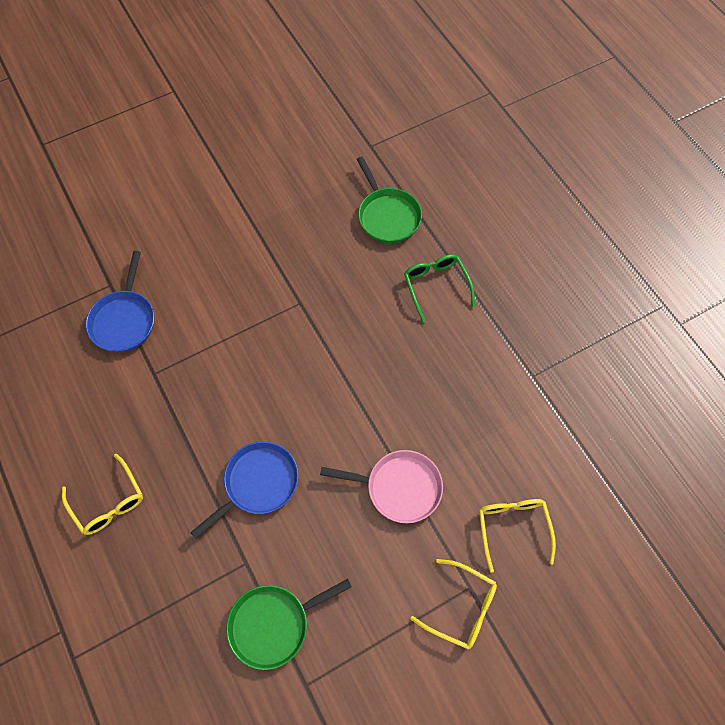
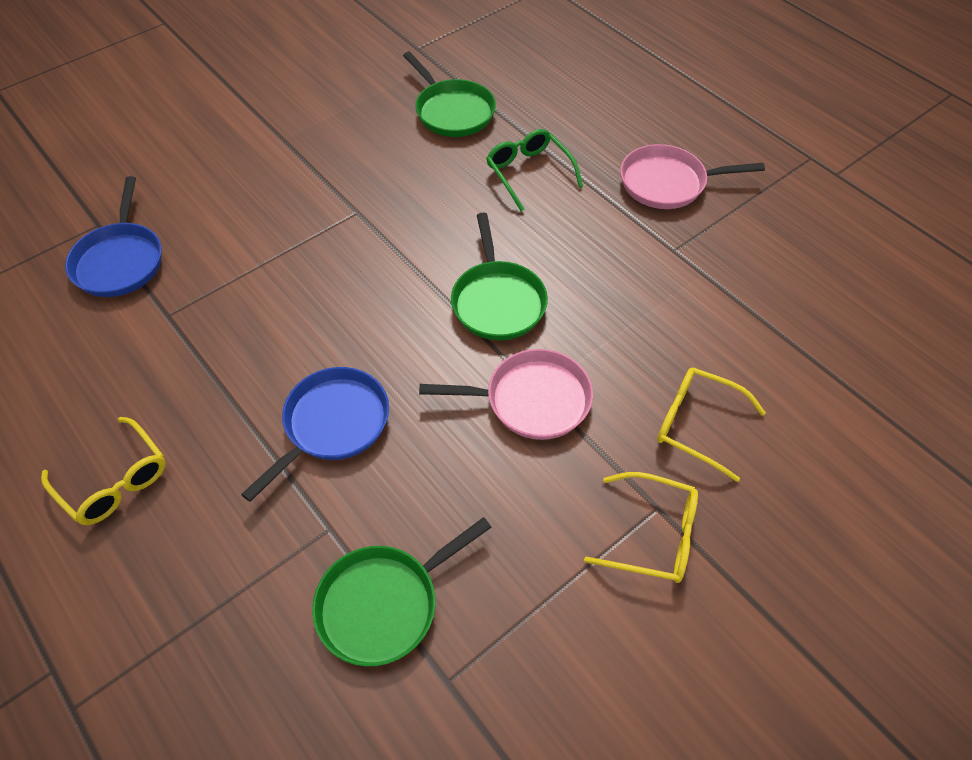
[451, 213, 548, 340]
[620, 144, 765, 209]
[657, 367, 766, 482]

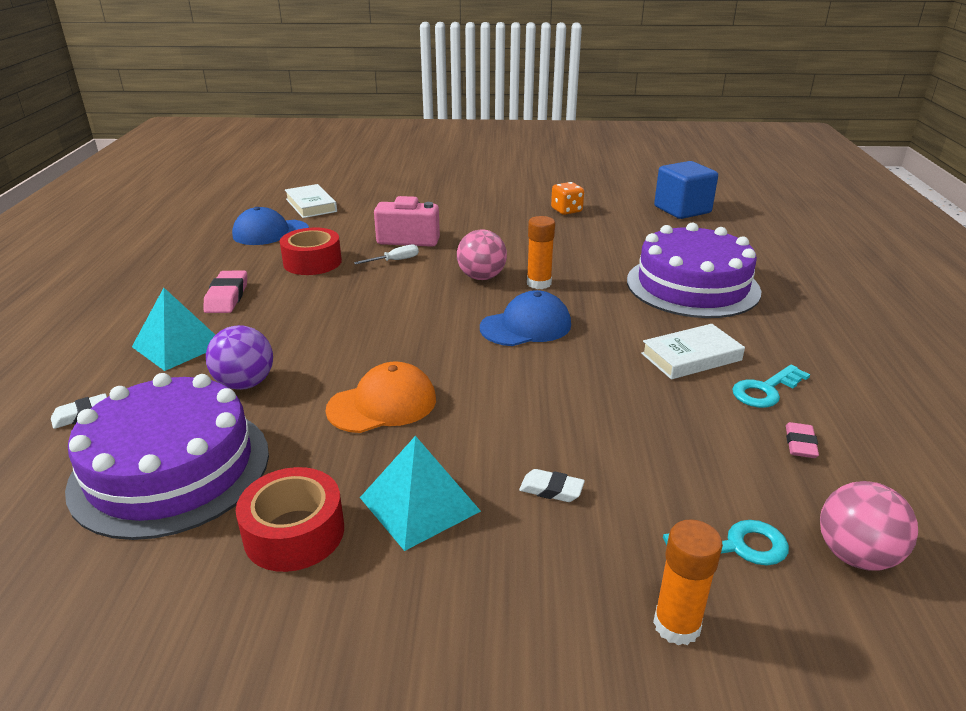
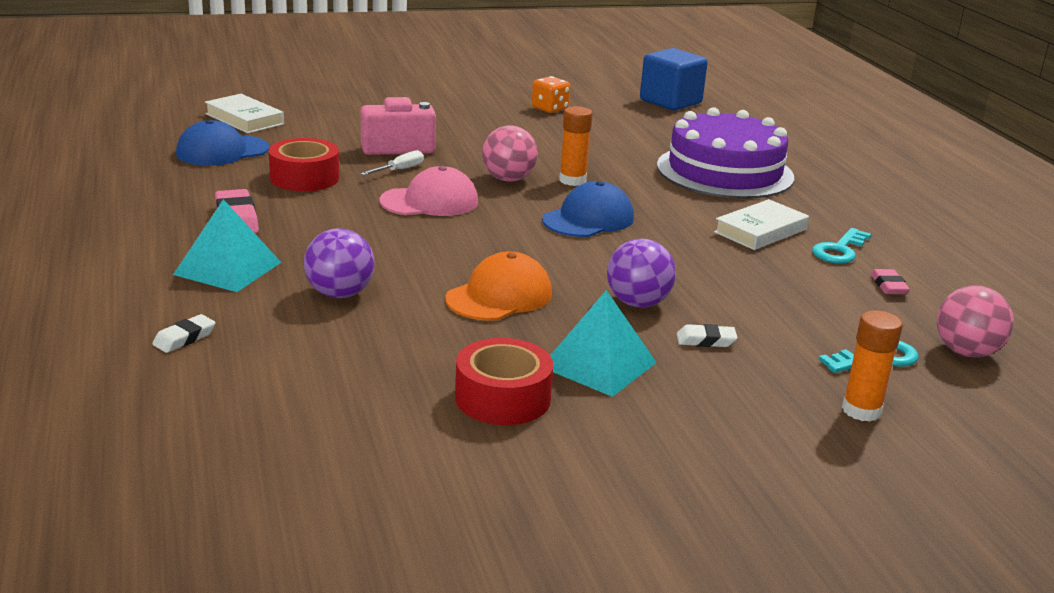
[379, 166, 478, 216]
[607, 239, 676, 308]
[65, 373, 269, 540] (first image)

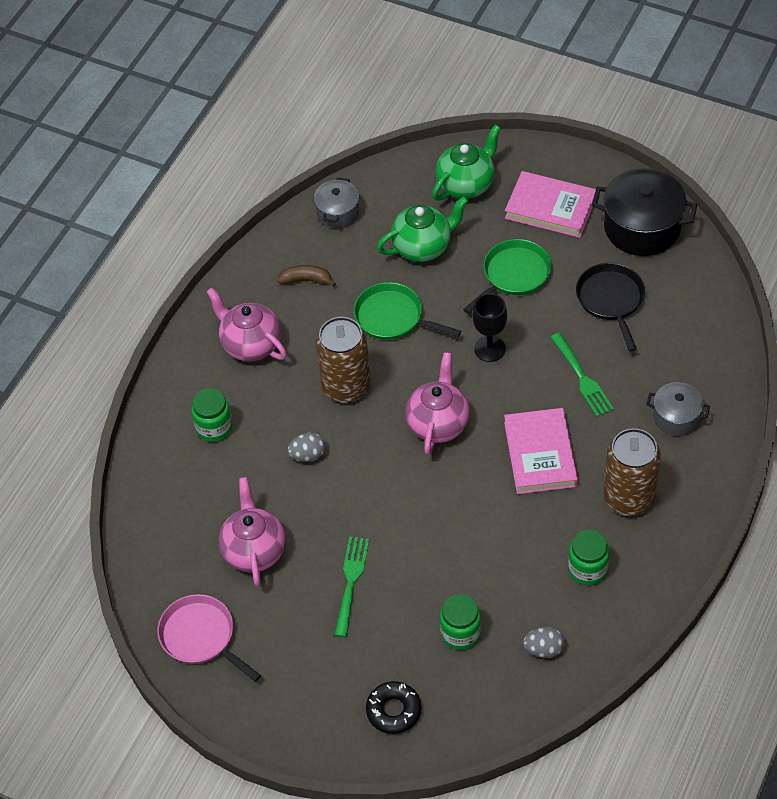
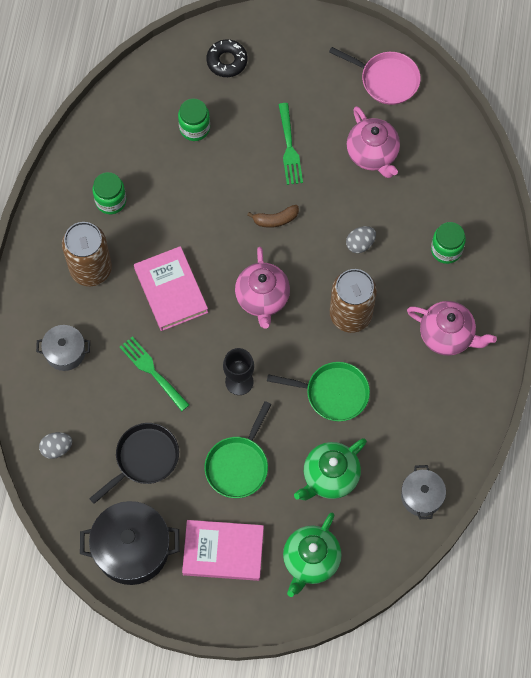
[39, 432, 72, 459]
[89, 423, 179, 504]
[247, 205, 299, 228]

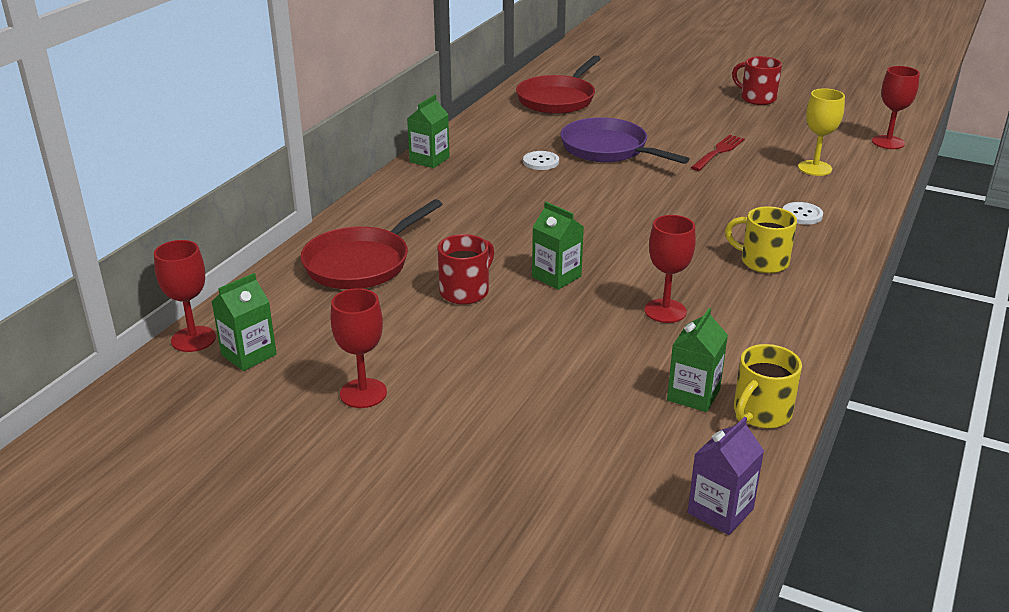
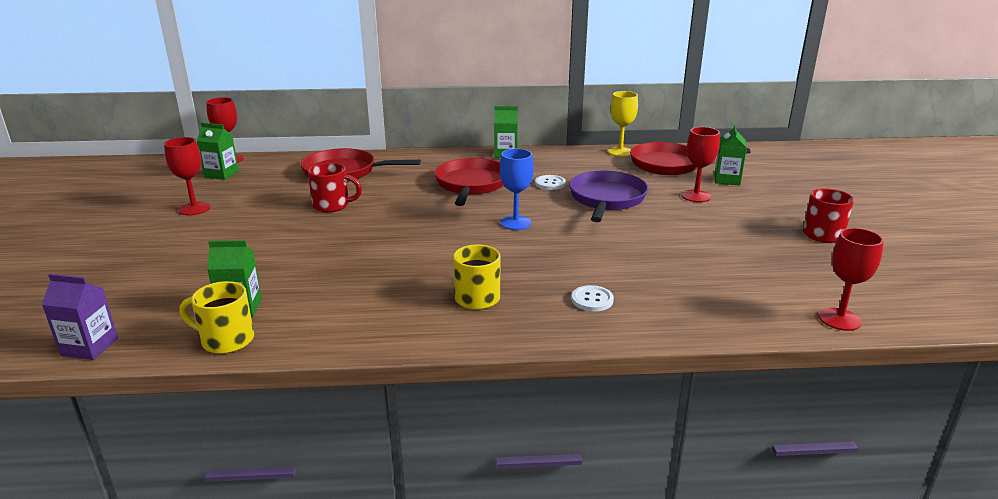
[434, 158, 504, 206]
[500, 149, 534, 230]
[608, 91, 638, 157]
[681, 127, 720, 202]
[714, 125, 747, 186]
[691, 135, 745, 171] (first image)

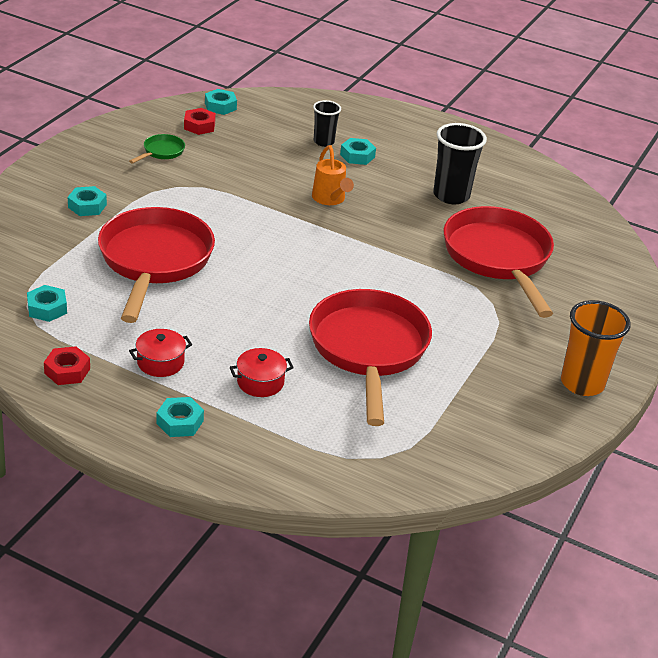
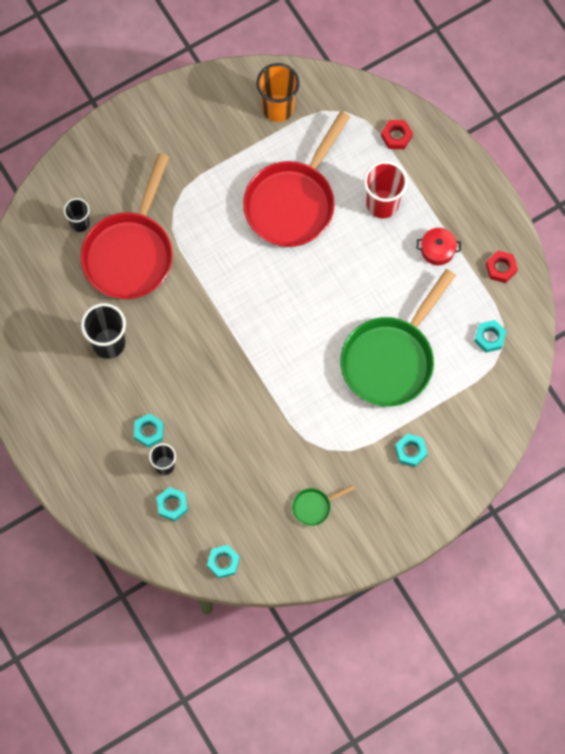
[64, 198, 90, 232]
[157, 487, 188, 521]
[256, 63, 300, 122]
[340, 269, 456, 407]
[364, 161, 408, 218]
[381, 120, 413, 149]
[312, 145, 354, 205] (first image)

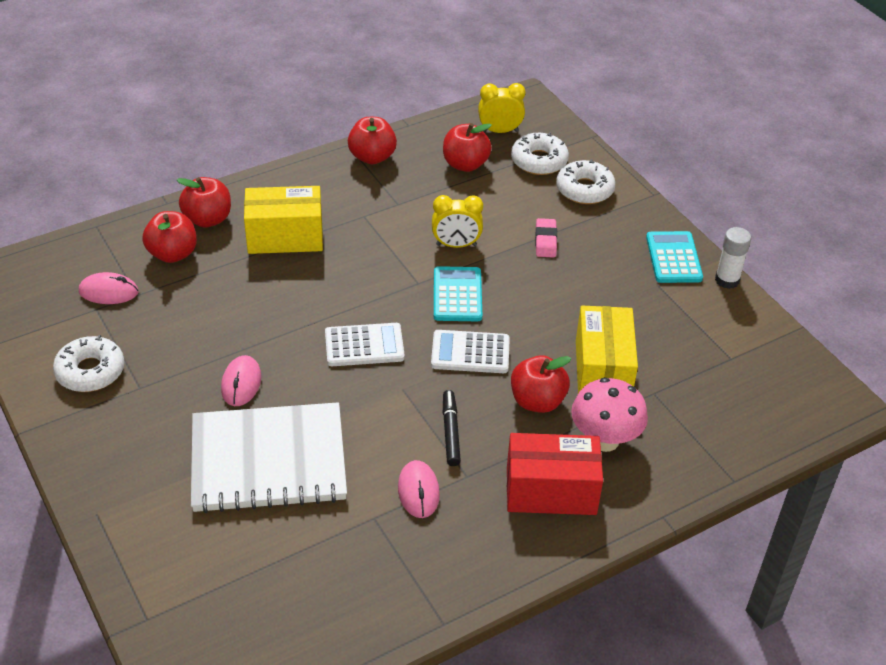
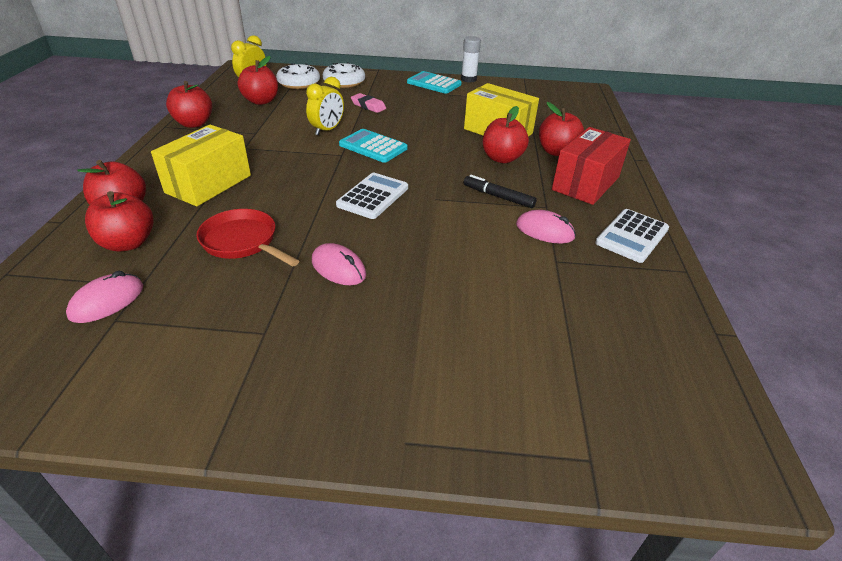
[197, 209, 299, 267]
[539, 102, 584, 156]
[595, 209, 669, 263]
[53, 335, 125, 392] (first image)
[191, 402, 347, 513] (first image)

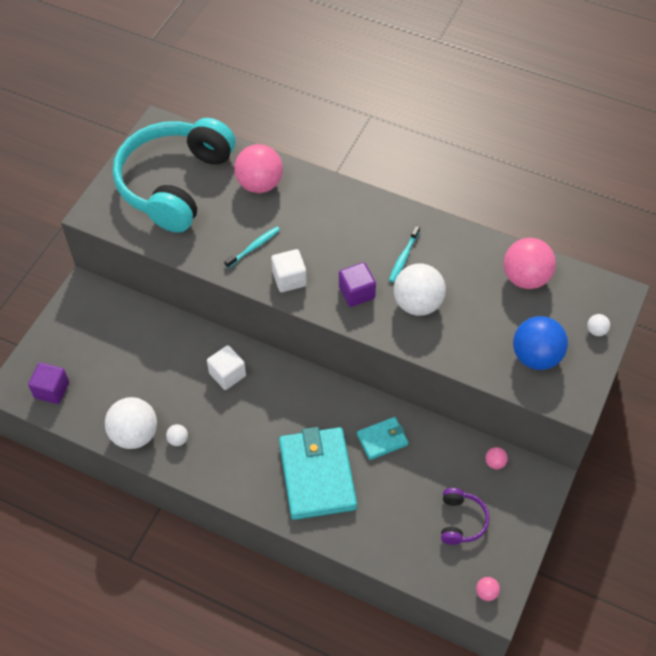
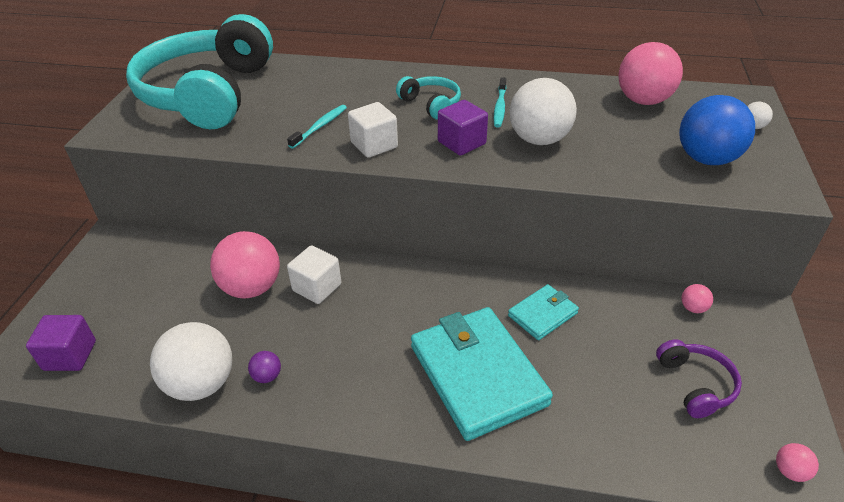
[210, 231, 280, 298]
[248, 351, 281, 383]
[396, 76, 461, 120]

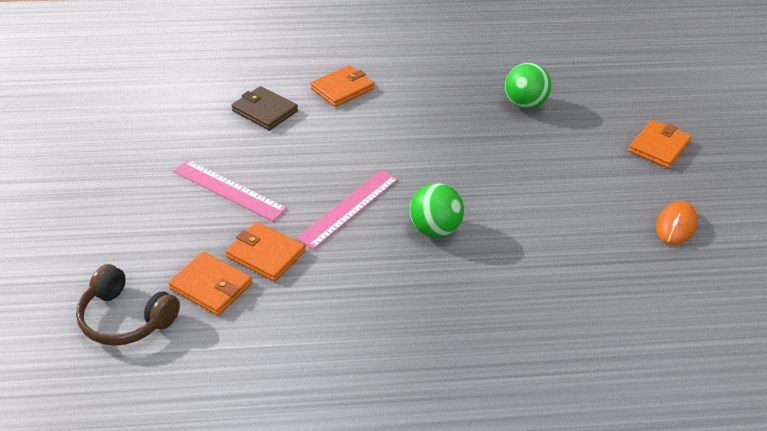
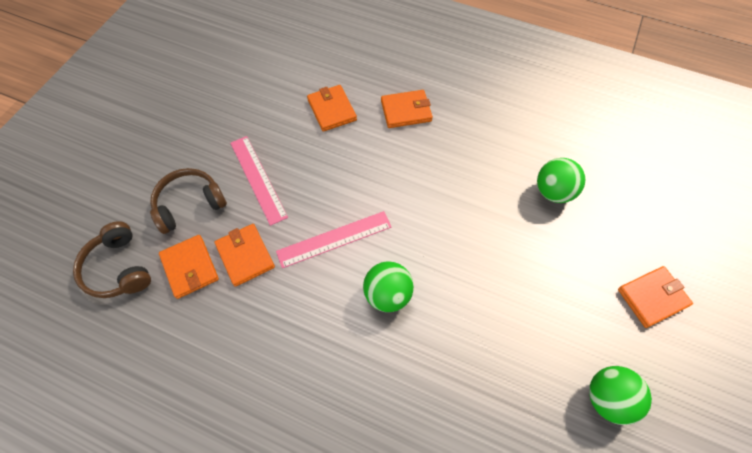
[150, 168, 227, 234]
[307, 85, 357, 132]
[589, 366, 652, 425]

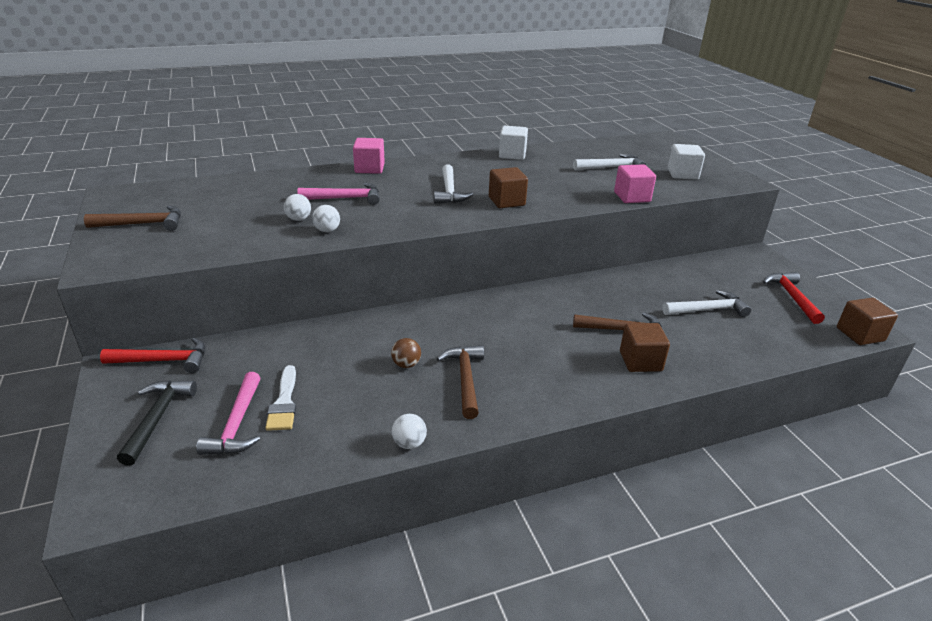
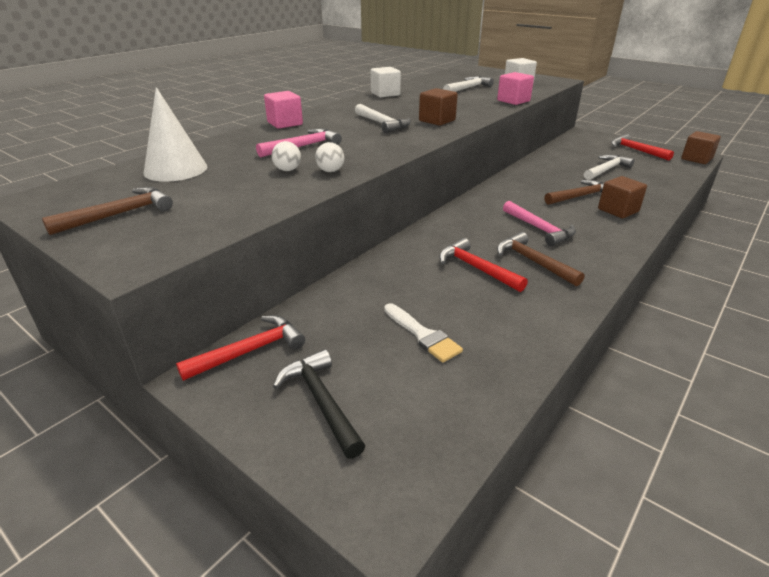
[144, 87, 207, 182]
[439, 238, 528, 292]
[503, 201, 576, 246]
[392, 414, 427, 449] (first image)

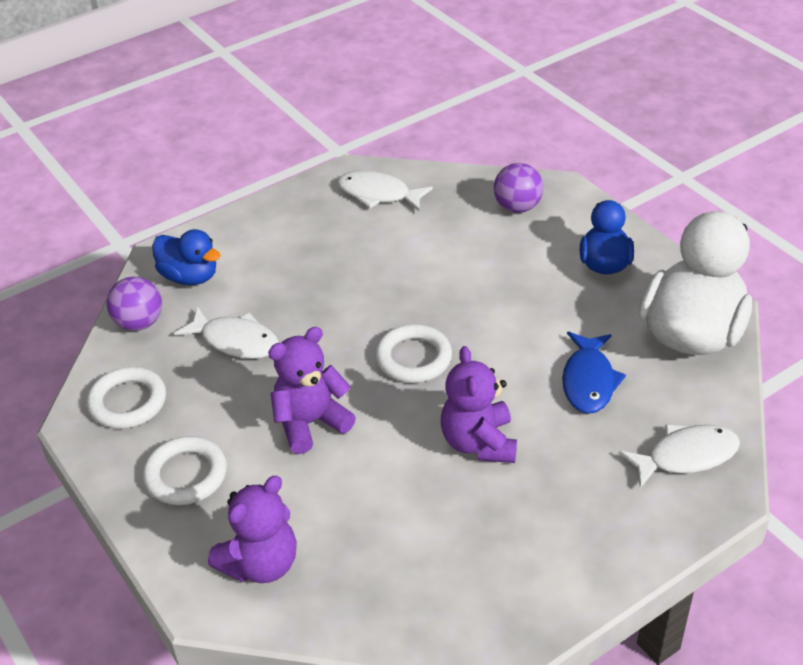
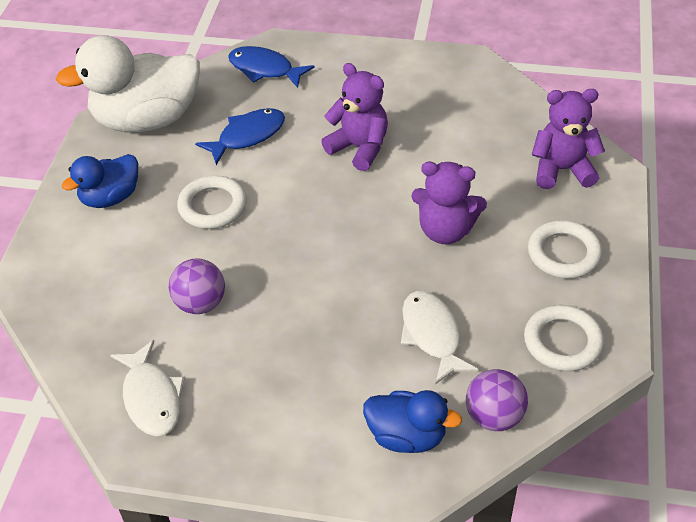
[169, 258, 225, 314]
[177, 175, 247, 229]
[228, 46, 315, 88]
[321, 63, 388, 171]
[363, 390, 462, 453]

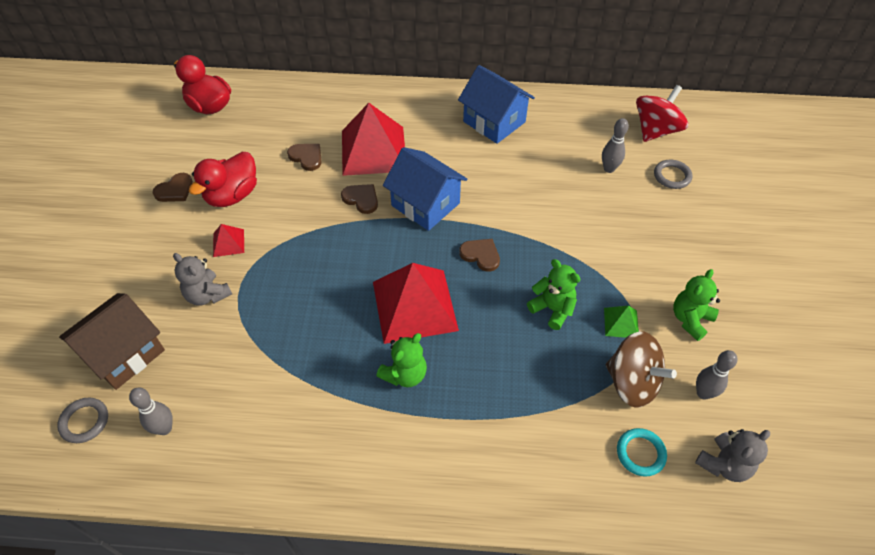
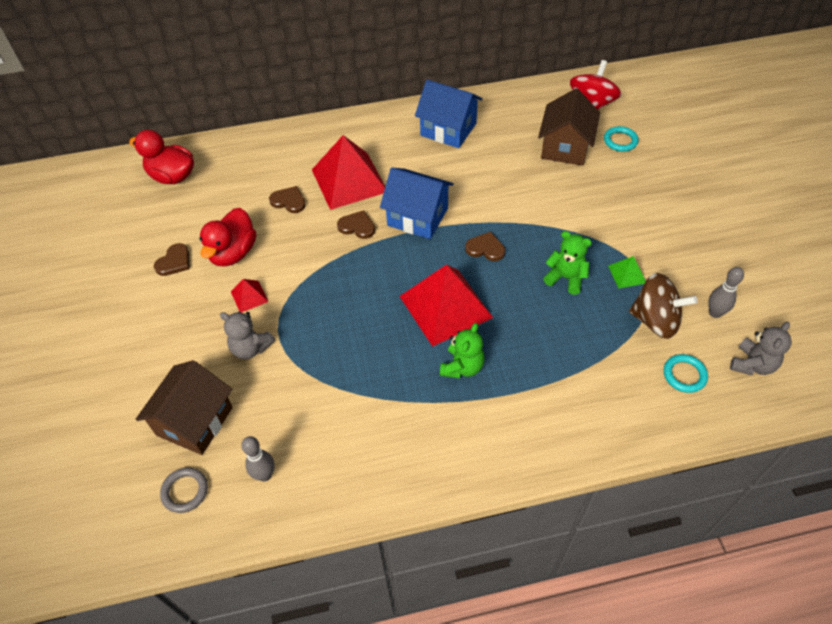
[538, 88, 600, 166]
[604, 126, 639, 152]
[673, 269, 720, 341] (first image)

